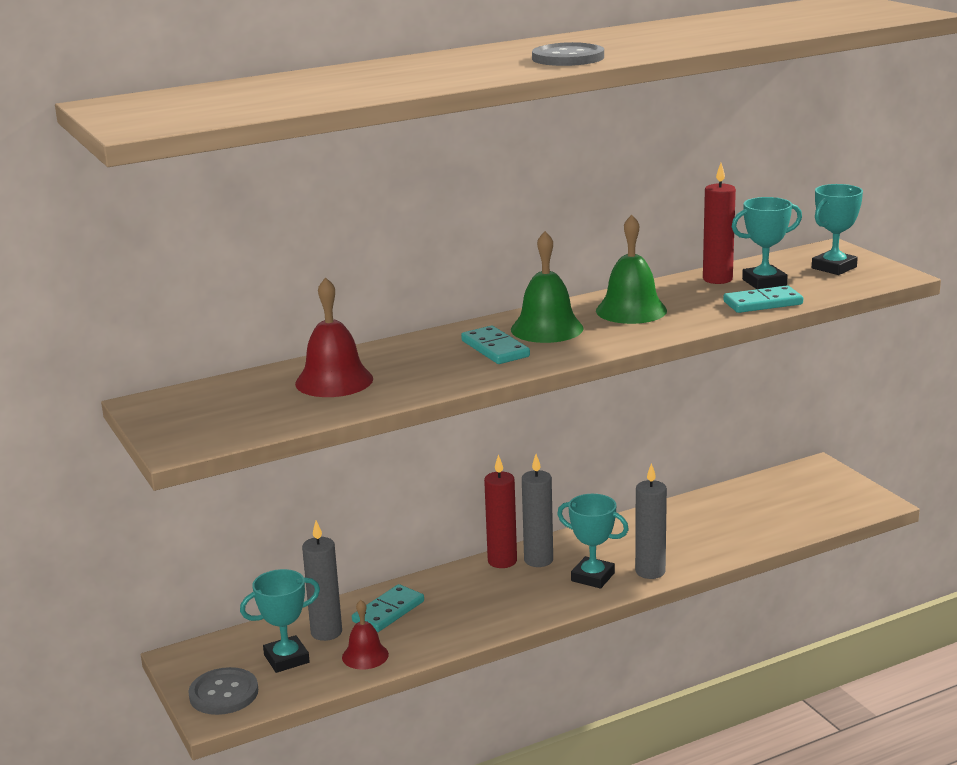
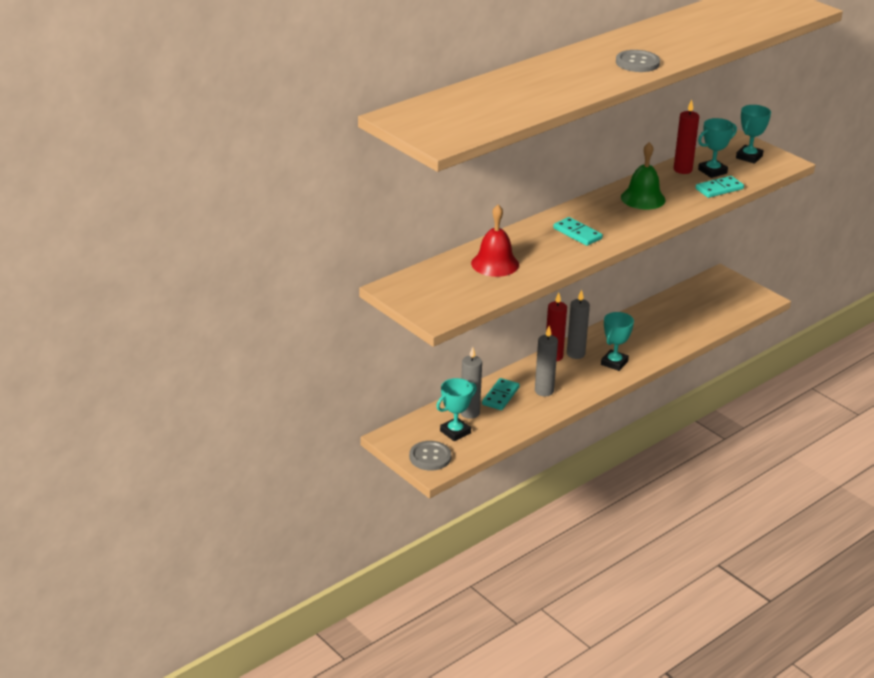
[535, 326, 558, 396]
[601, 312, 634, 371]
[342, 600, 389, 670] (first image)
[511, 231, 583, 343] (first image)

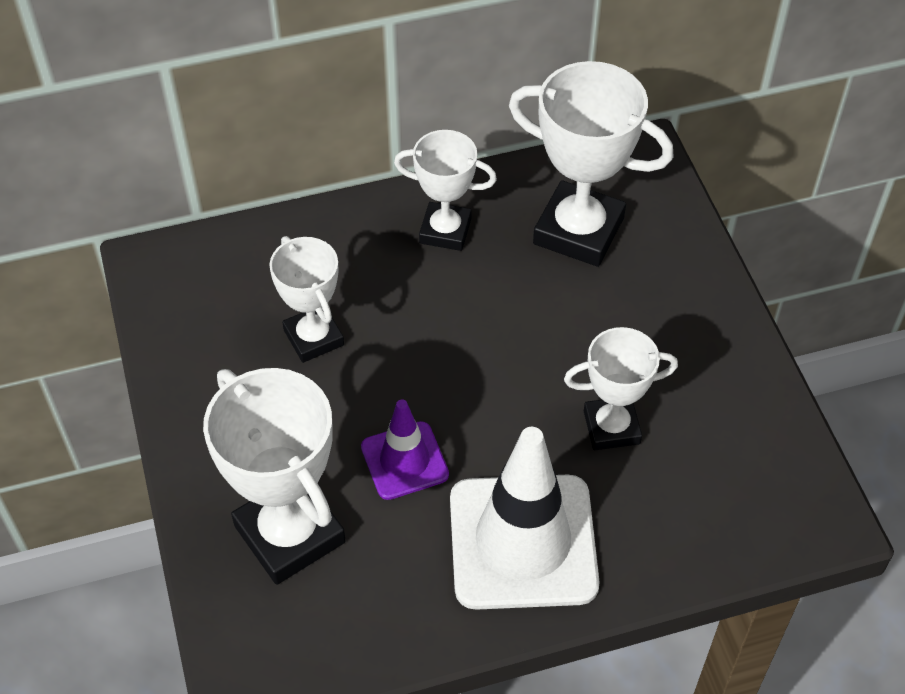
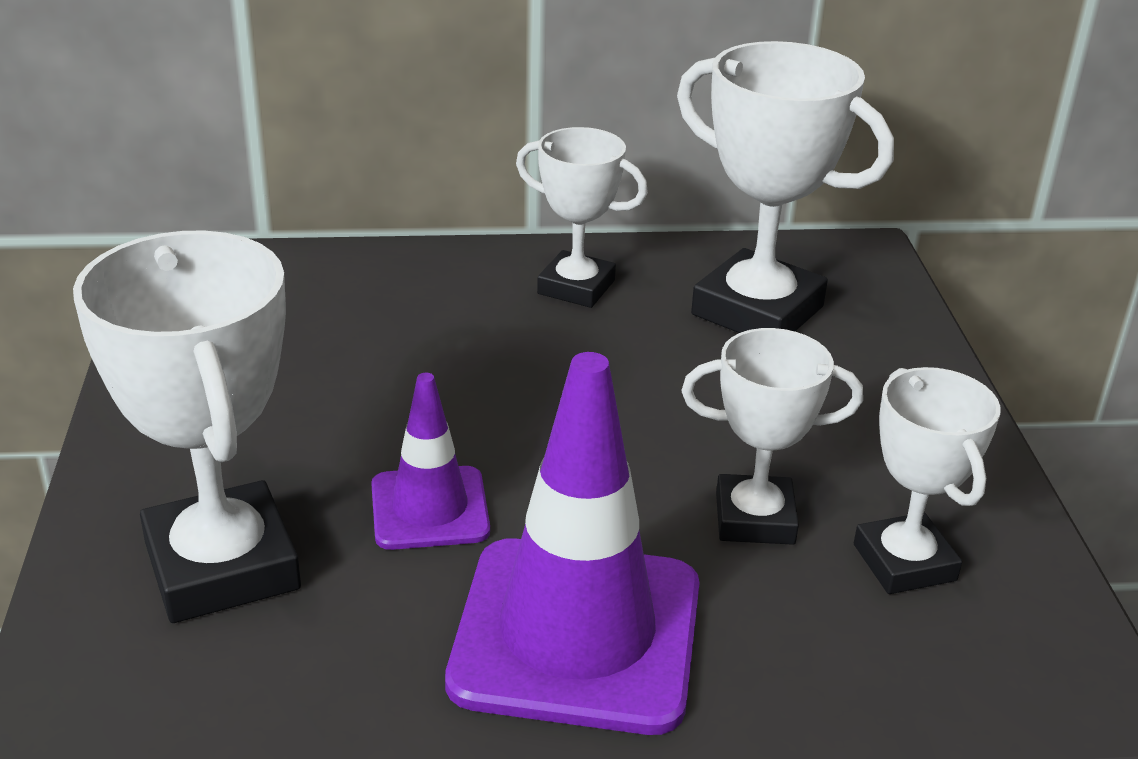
[445, 352, 700, 735]
[854, 367, 1001, 594]

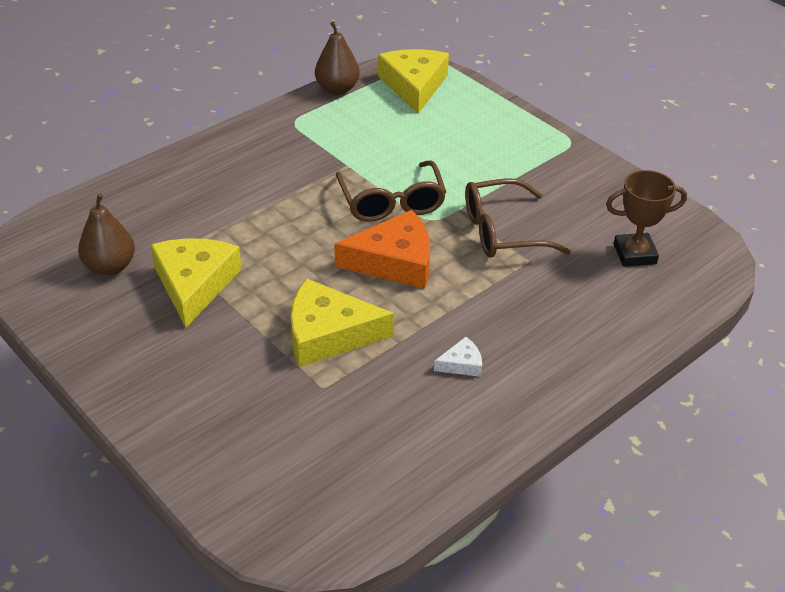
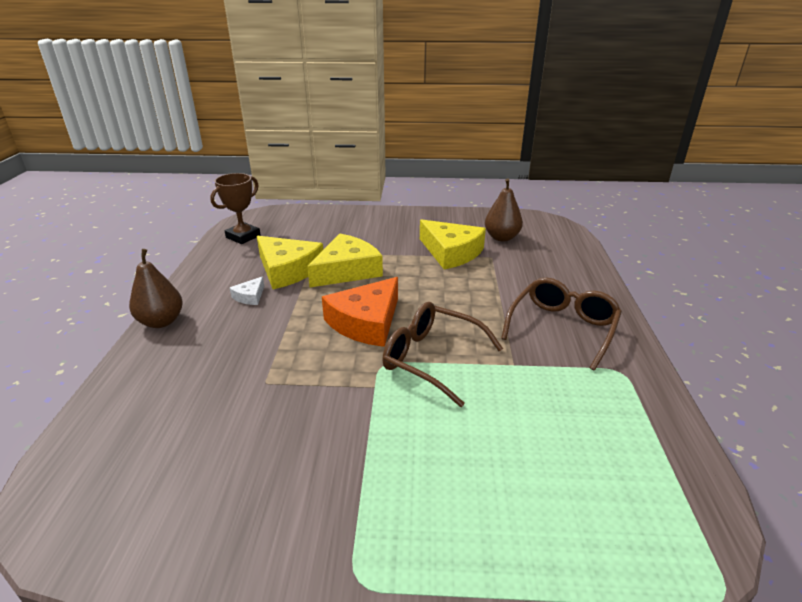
[129, 249, 183, 328]
[210, 173, 261, 244]
[257, 236, 323, 289]
[501, 277, 622, 370]

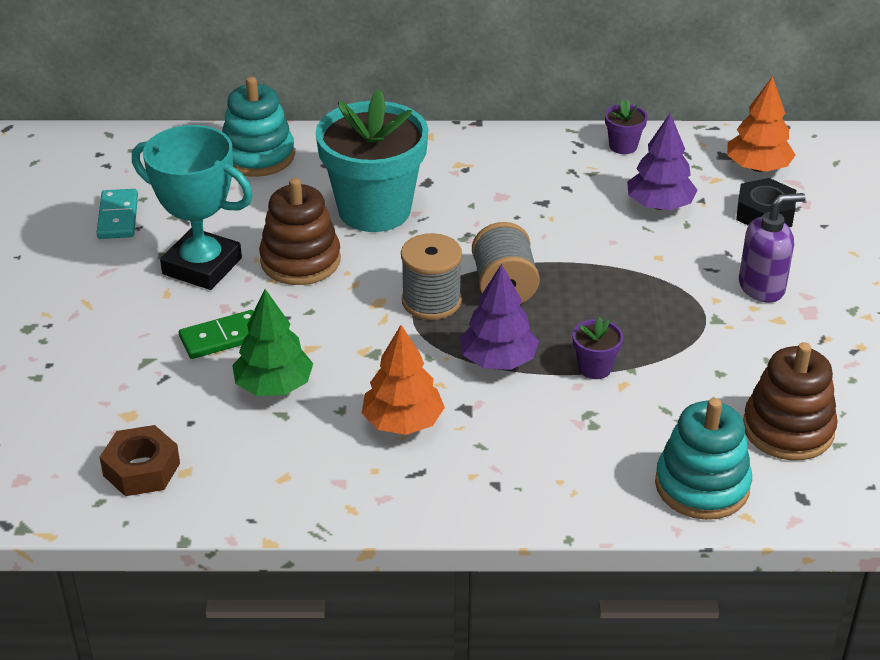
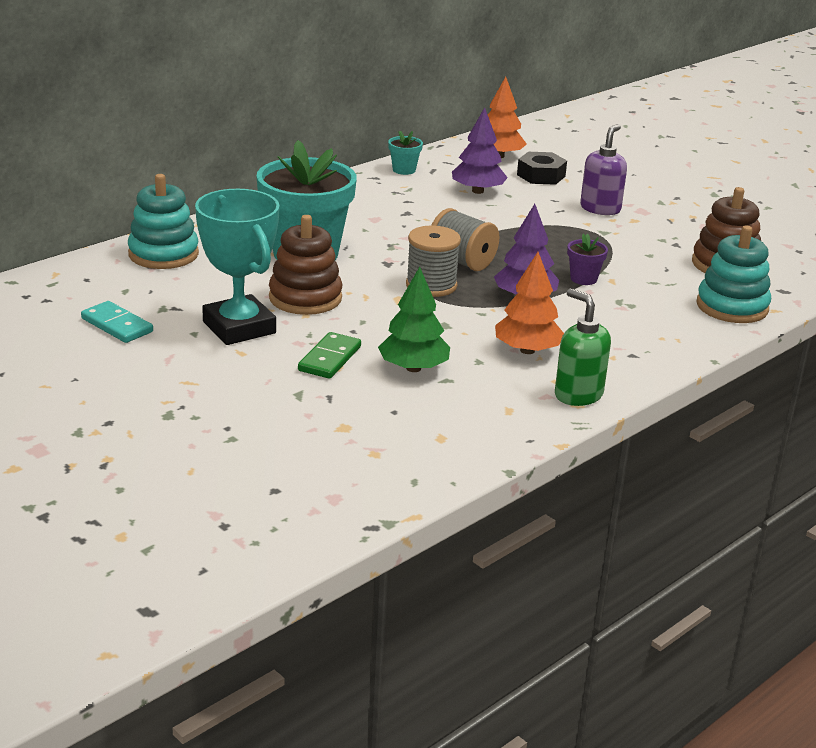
[195, 189, 279, 345]
[388, 131, 423, 175]
[555, 289, 611, 406]
[100, 425, 180, 496] (first image)

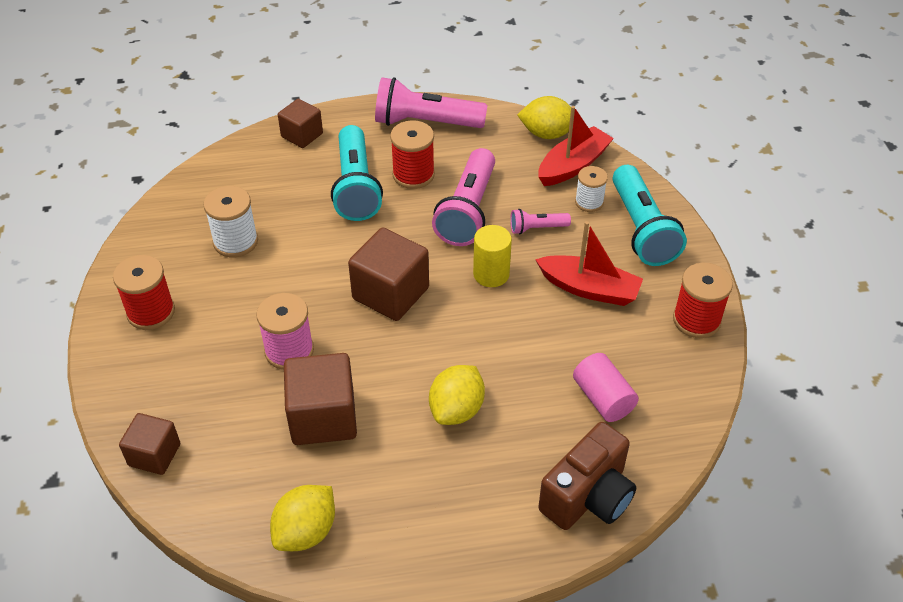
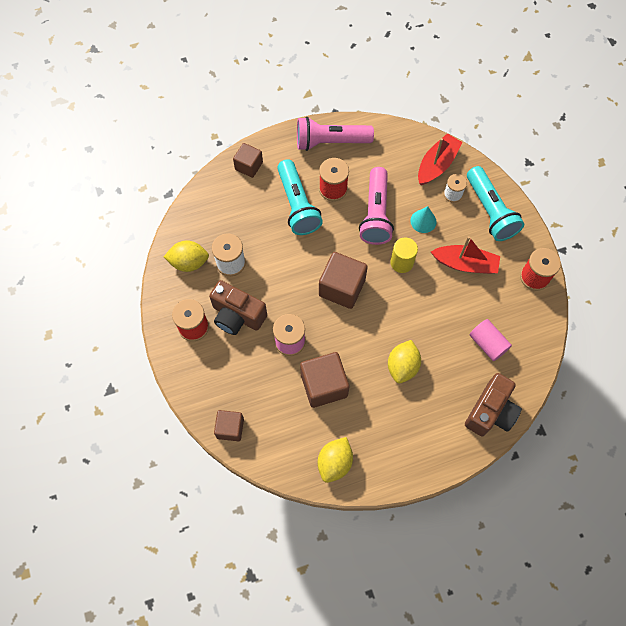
[164, 240, 209, 272]
[209, 280, 267, 335]
[411, 206, 436, 233]

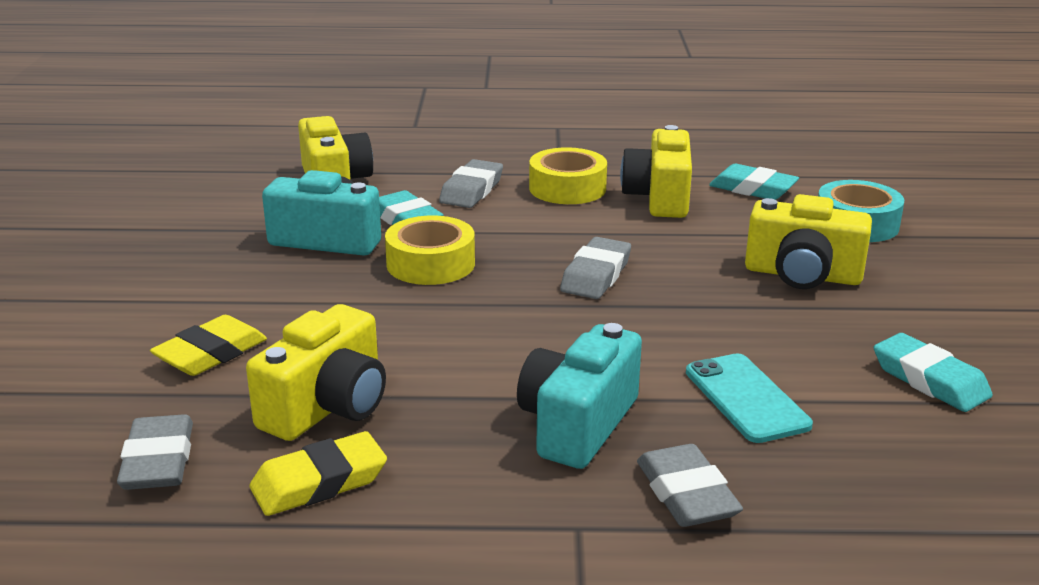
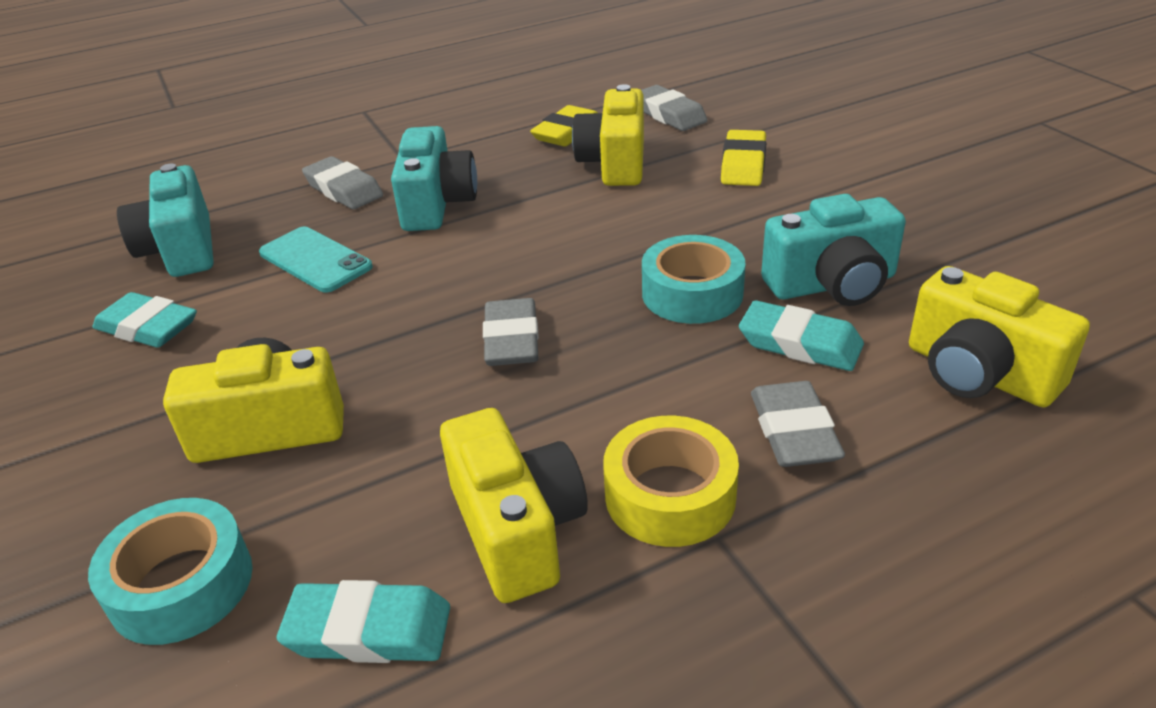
[117, 164, 213, 277]
[642, 235, 746, 324]

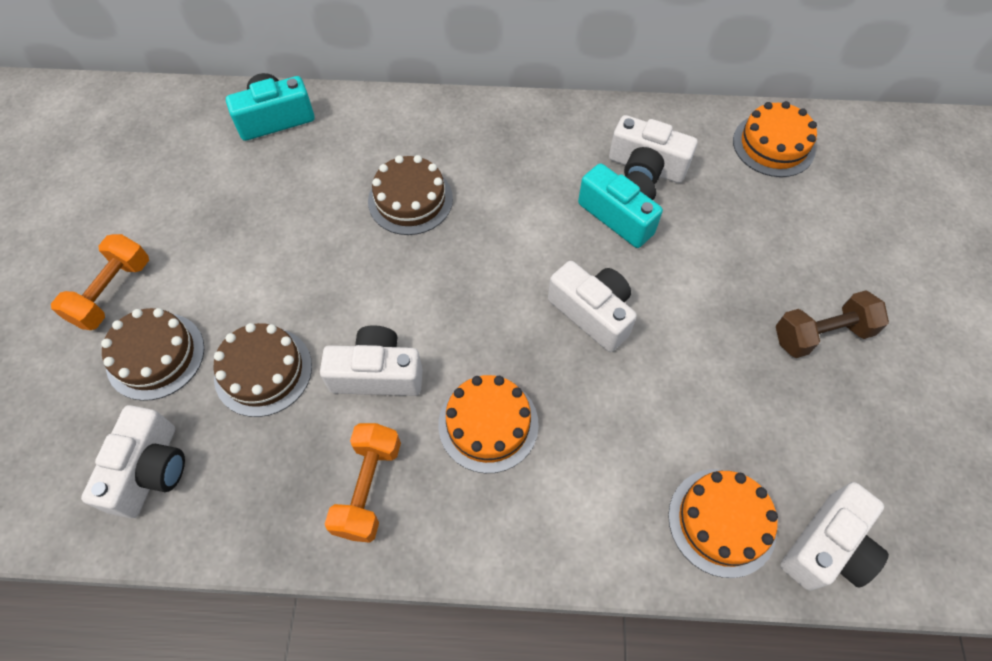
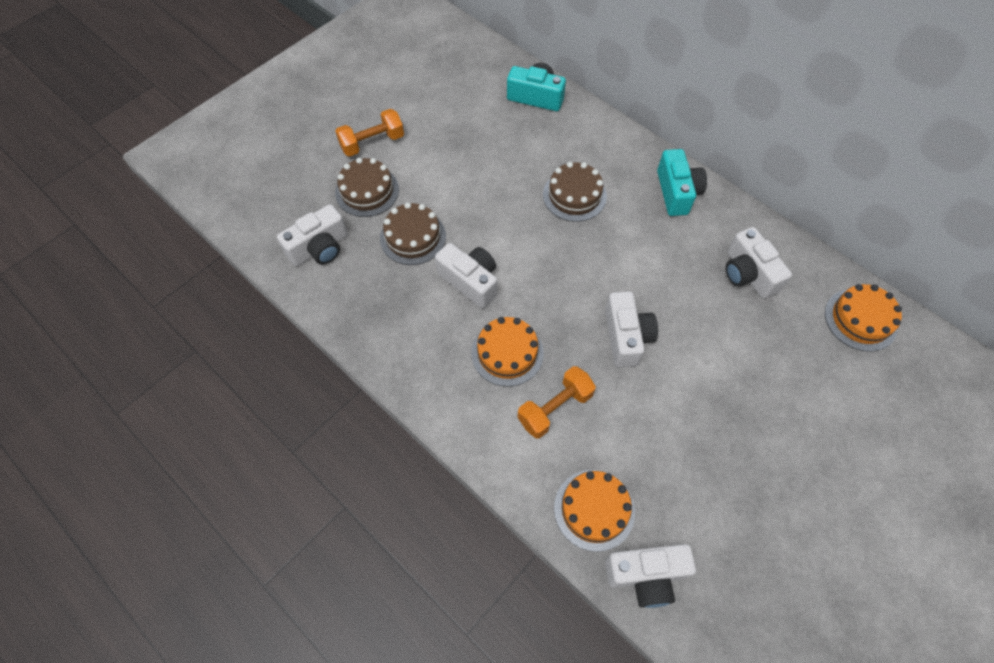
[517, 366, 596, 438]
[657, 149, 707, 216]
[776, 290, 889, 358] (first image)

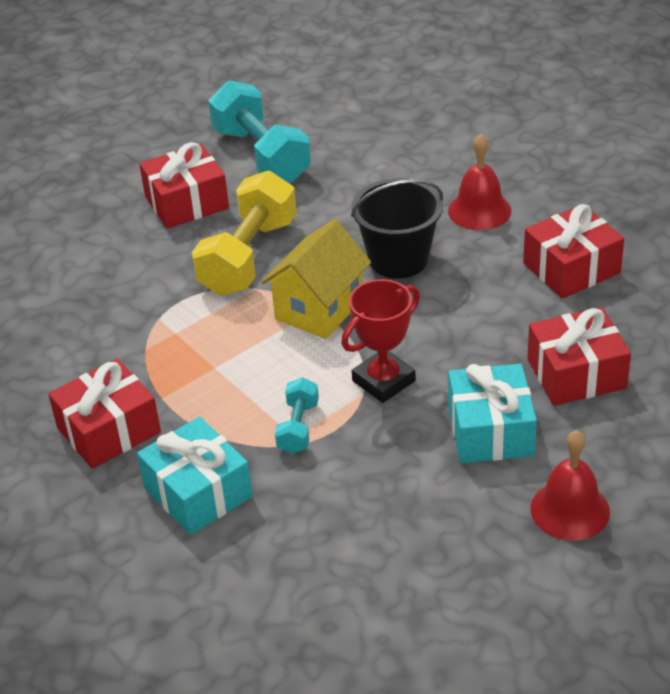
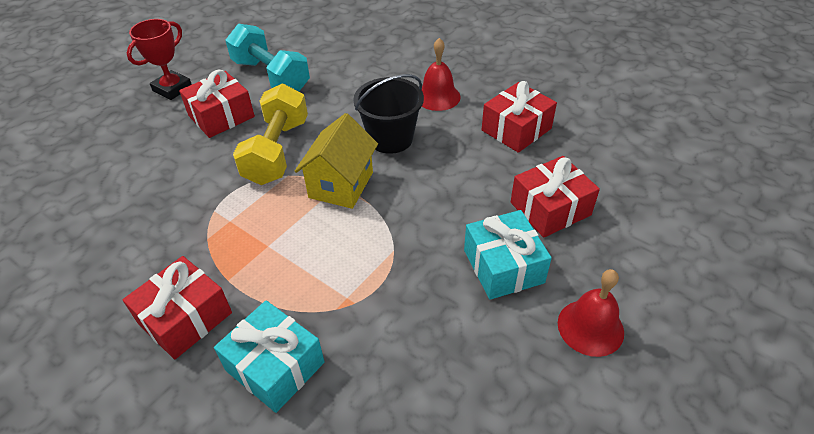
[127, 19, 192, 100]
[275, 377, 319, 454] (first image)

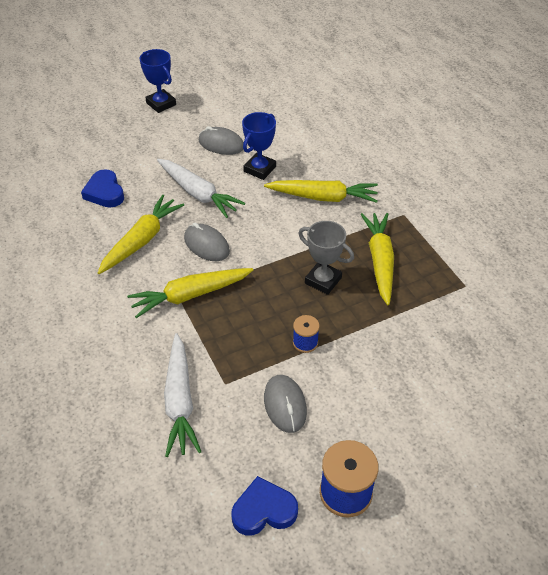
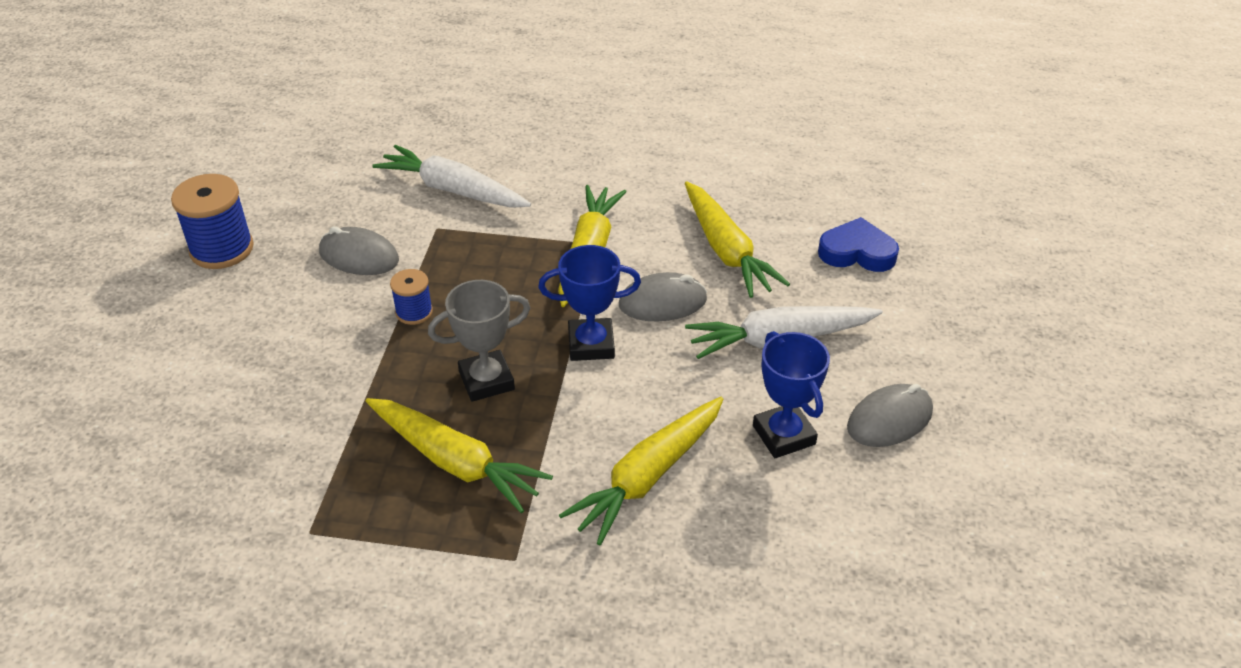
[538, 245, 641, 361]
[232, 476, 298, 536] (first image)

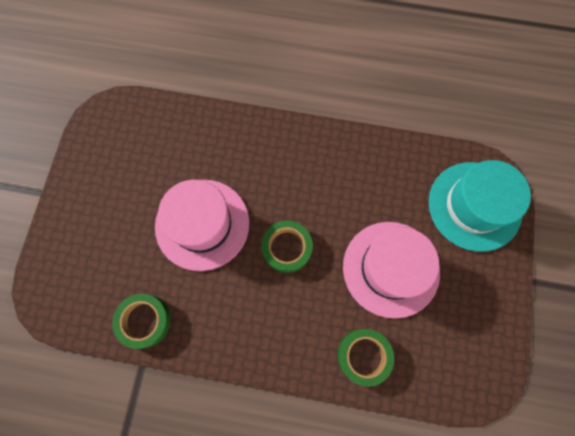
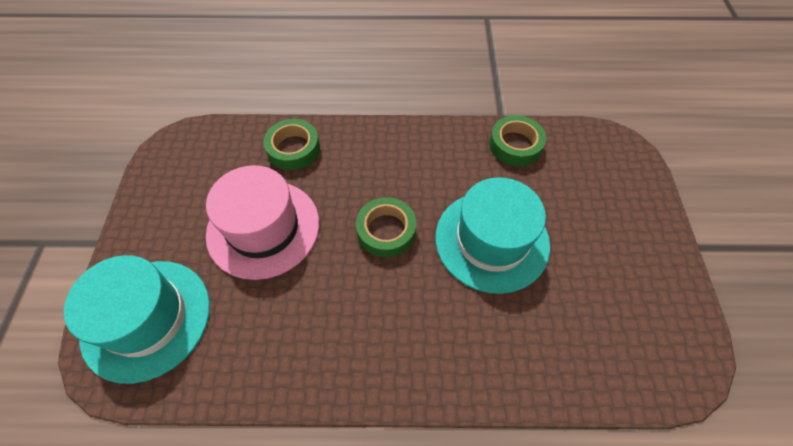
[435, 177, 550, 294]

